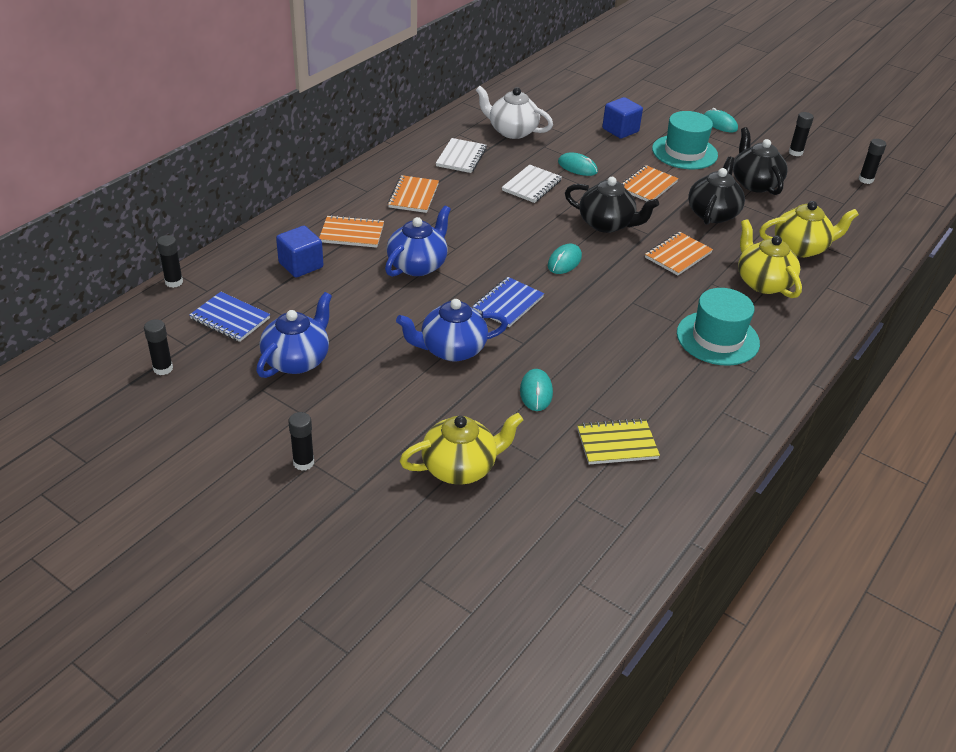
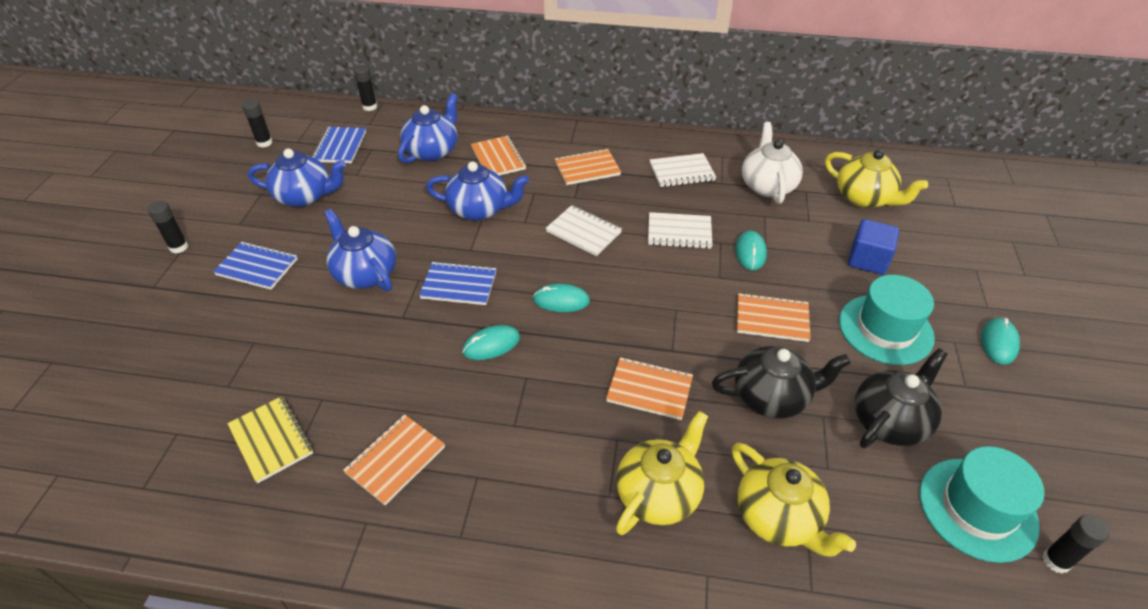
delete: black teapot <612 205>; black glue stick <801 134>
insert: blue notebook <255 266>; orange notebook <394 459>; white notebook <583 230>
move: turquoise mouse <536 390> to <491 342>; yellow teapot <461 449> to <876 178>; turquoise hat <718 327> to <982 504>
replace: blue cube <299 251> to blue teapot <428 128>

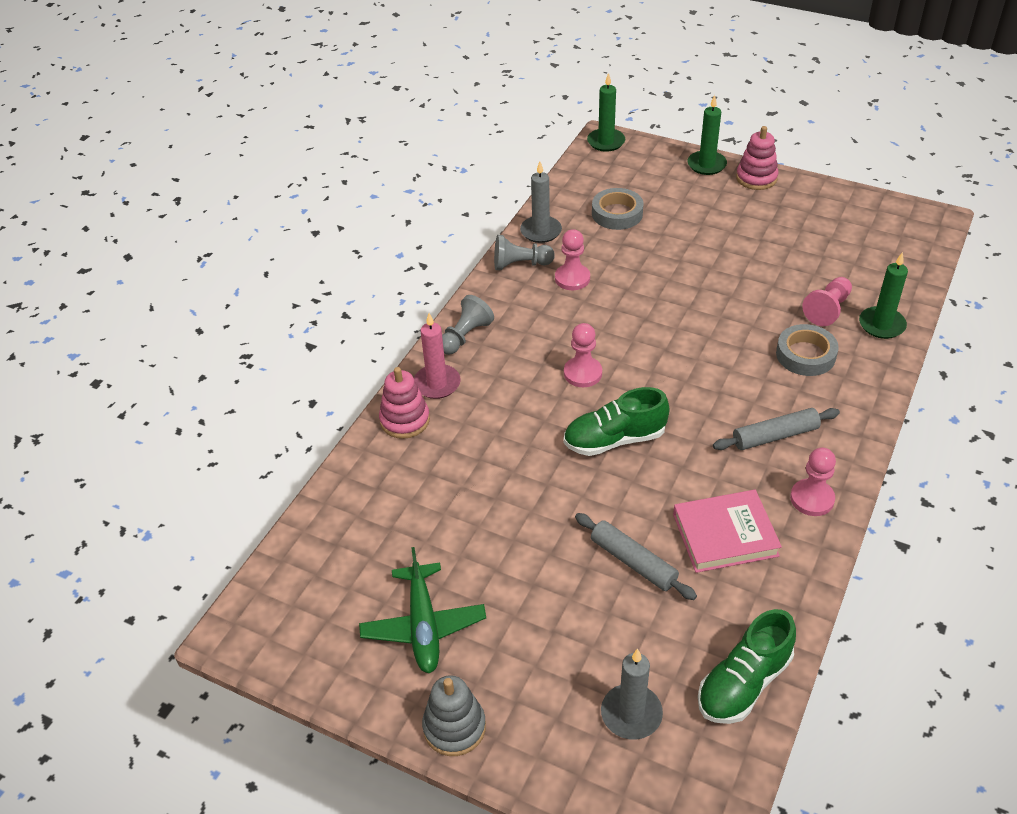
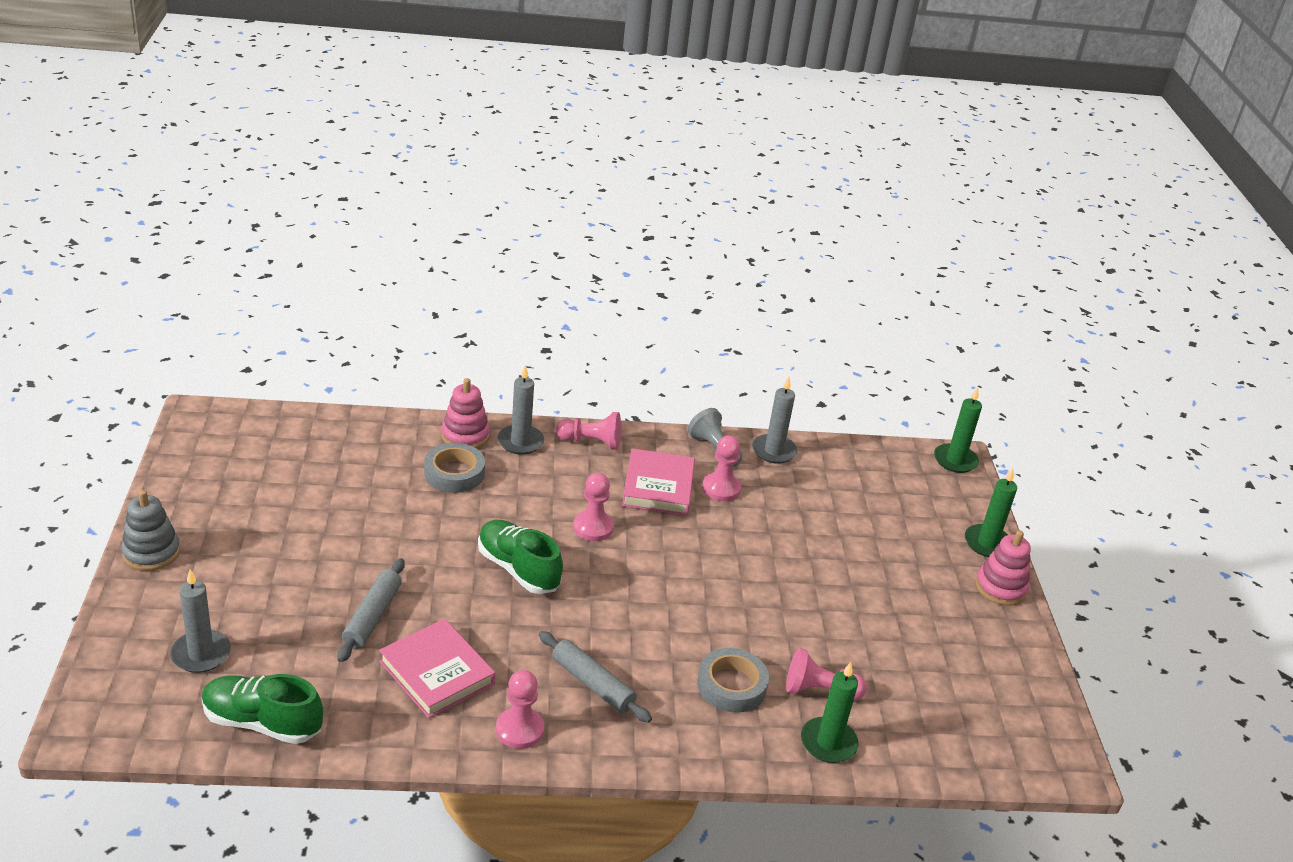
delete: green plane <422 610>
insert: pink book <658 482>
move: grey tape <617 209> to <454 468>
recolor: pink candle <437 356> to grey candle <521 410>; grey pawn <468 325> to pink pawn <588 431>

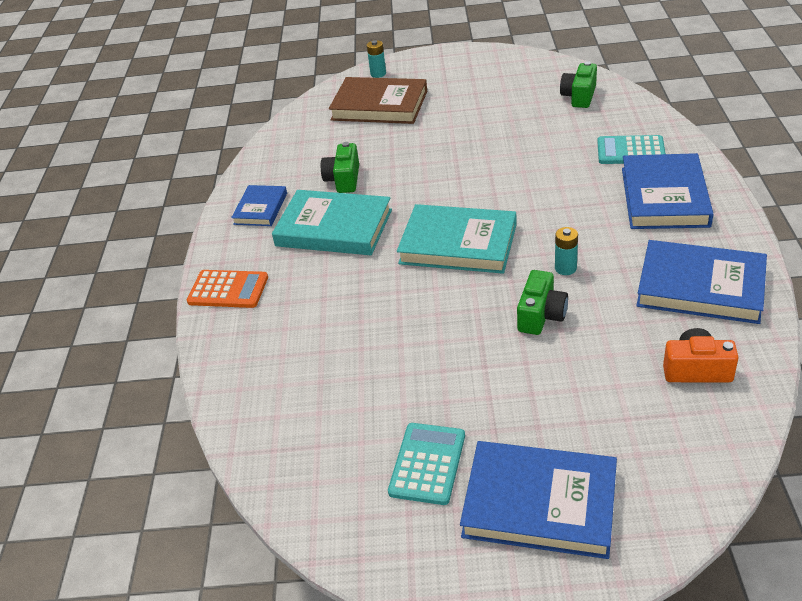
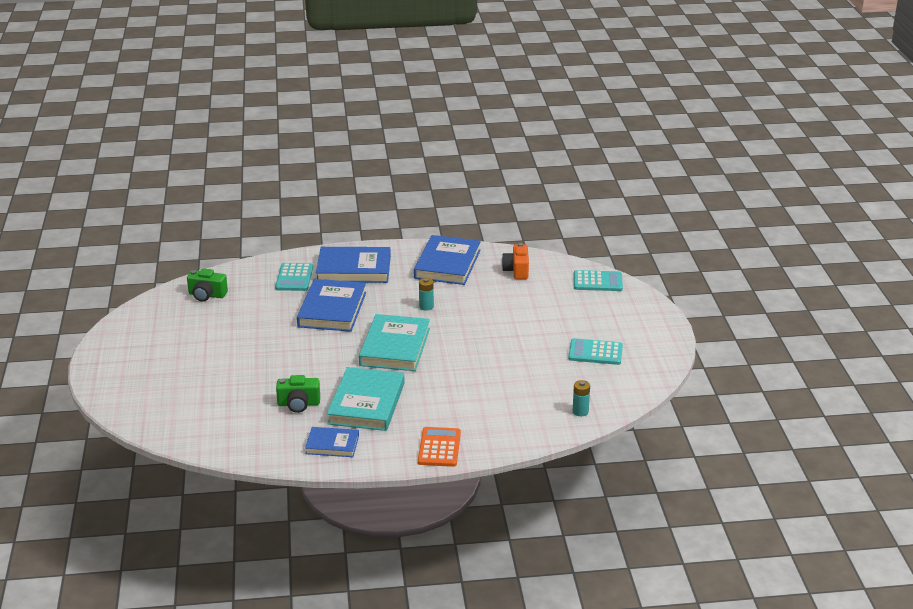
delete: brown book <378 100>; green camera <542 302>
insert: turquoise calculator <598 280>
move: blue book <538 500> to <331 305>; turquoise battery <376 59> to <581 398>

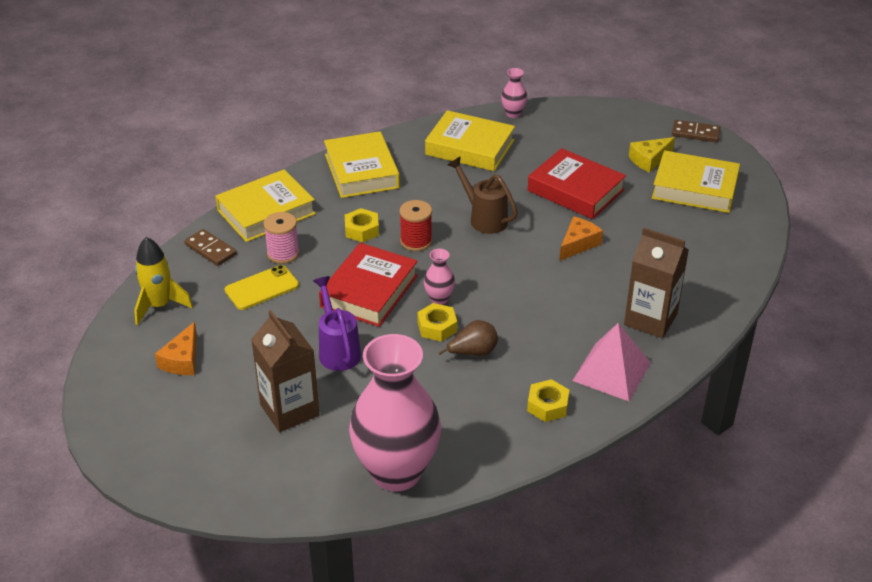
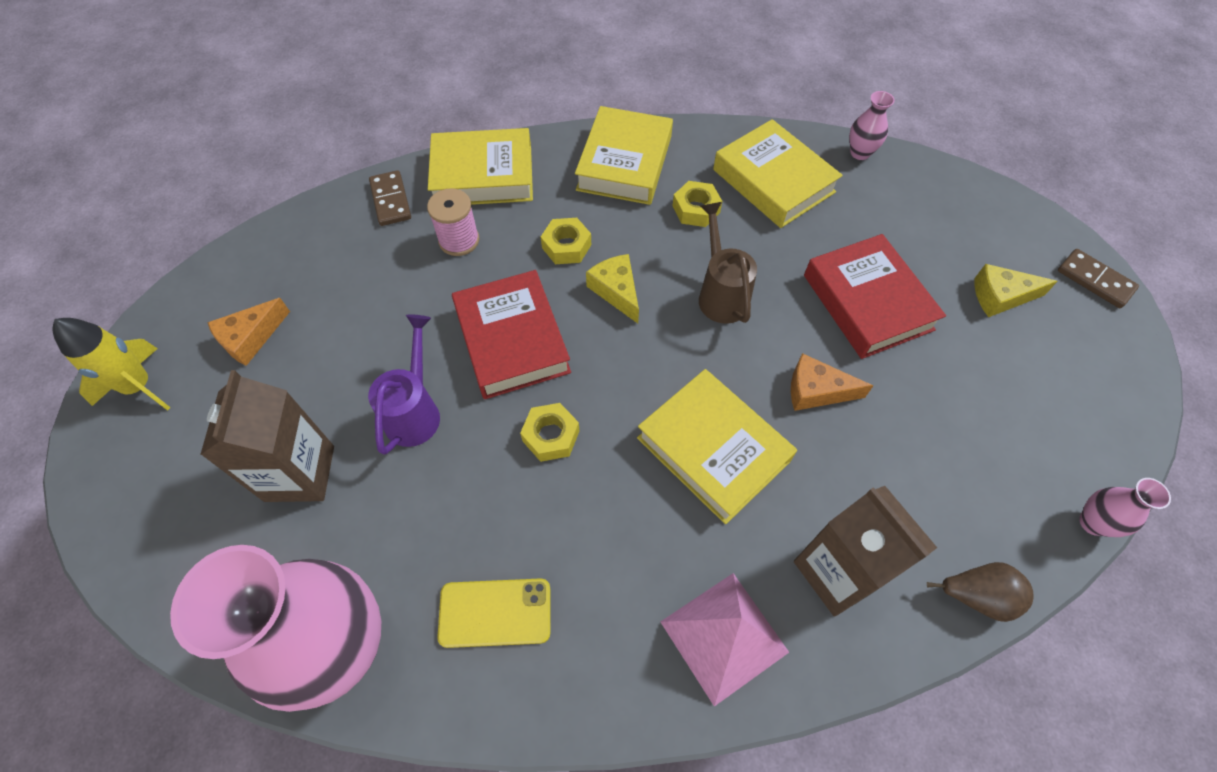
move: yellow rocket <163 281> to <112 364>; yellow phone <262 287> to <494 613>; yellow book <696 181> to <717 446>; yellow nut <548 400> to <697 204>; brown pear <468 338> to <980 592>; pink vase <439 277> to <1125 507>
replace: red spool <416 225> to yellow cheese <612 288>
rotate: red book <368 285> = <511 334> 75 degrees counterclockwise; orange cheese <581 238> = <832 382> 150 degrees counterclockwise

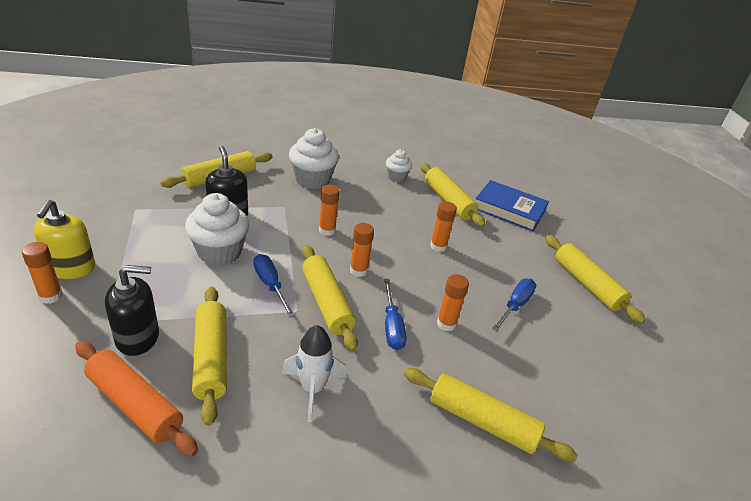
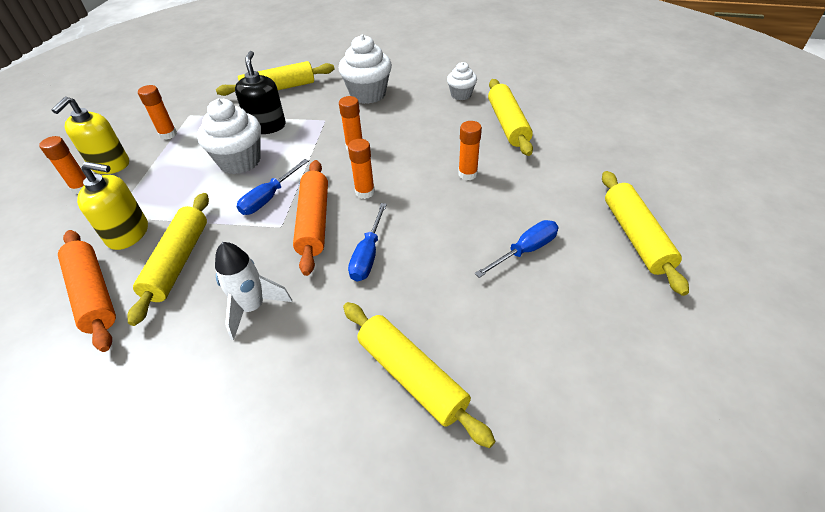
delete: blue book <512 206>
move: orange glue stick <453 302> to <157 112>
recolor: black soap dispenser <132 310> to yellow soap dispenser <112 205>; yellow rolling pin <330 298> to orange rolling pin <310 218>
rotate: blue screwdriver <274 286> = <273 187> 135 degrees counterclockwise

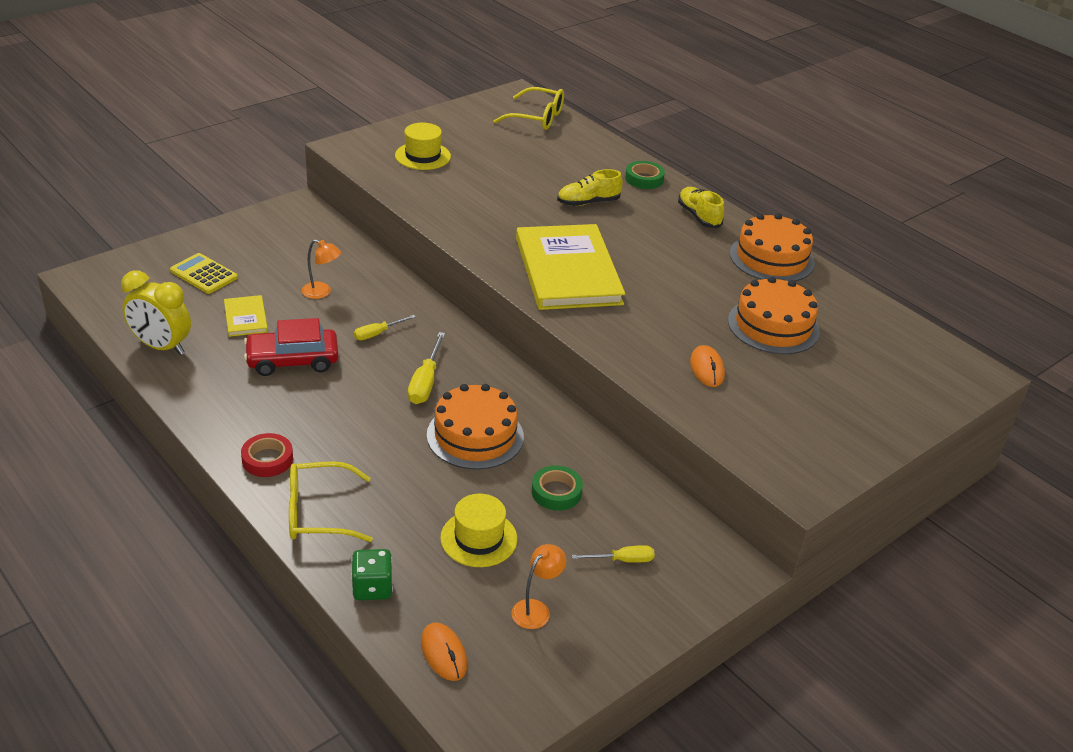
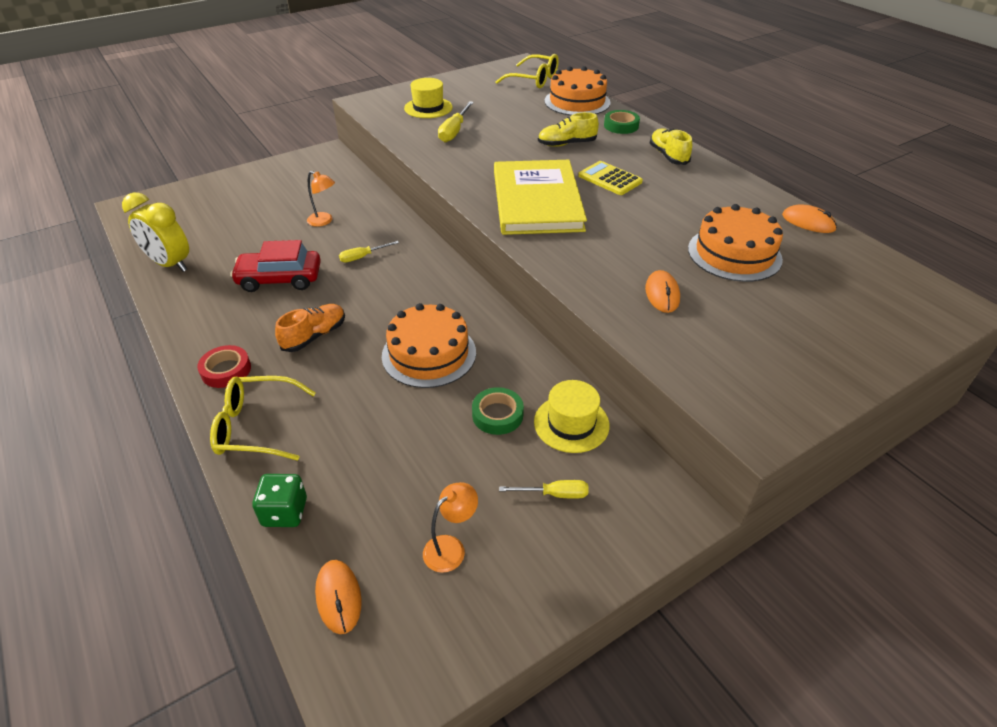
delete: yellow book <246 316>
insert: orange shoe <310 328>; orange mouse <809 219>
move: yellow screwdriver <426 368> to <456 122>; yellow hat <478 530> to <572 416>; orange cake <772 247> to <577 91>; yellow calculator <204 273> to <610 178>

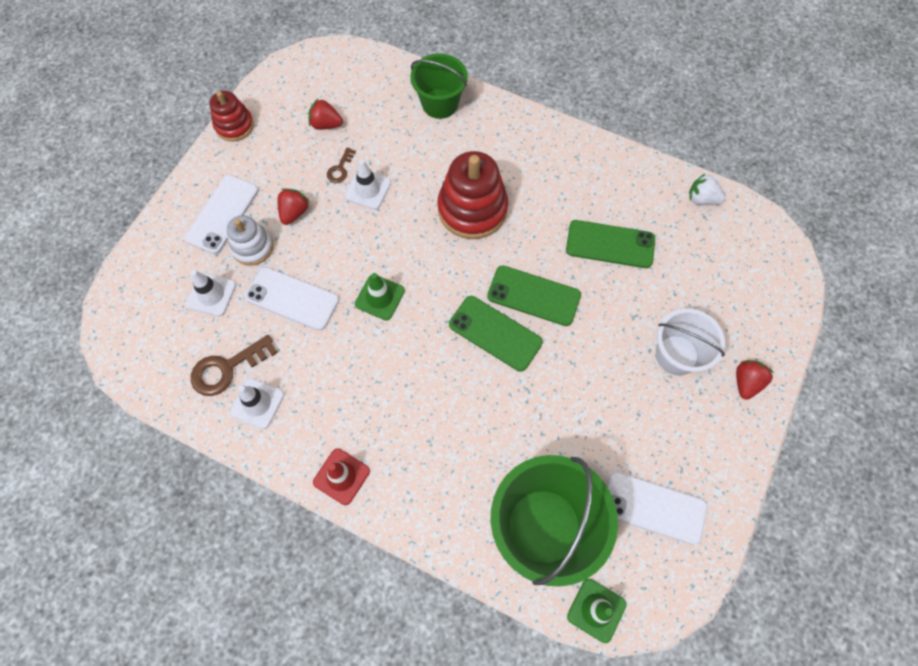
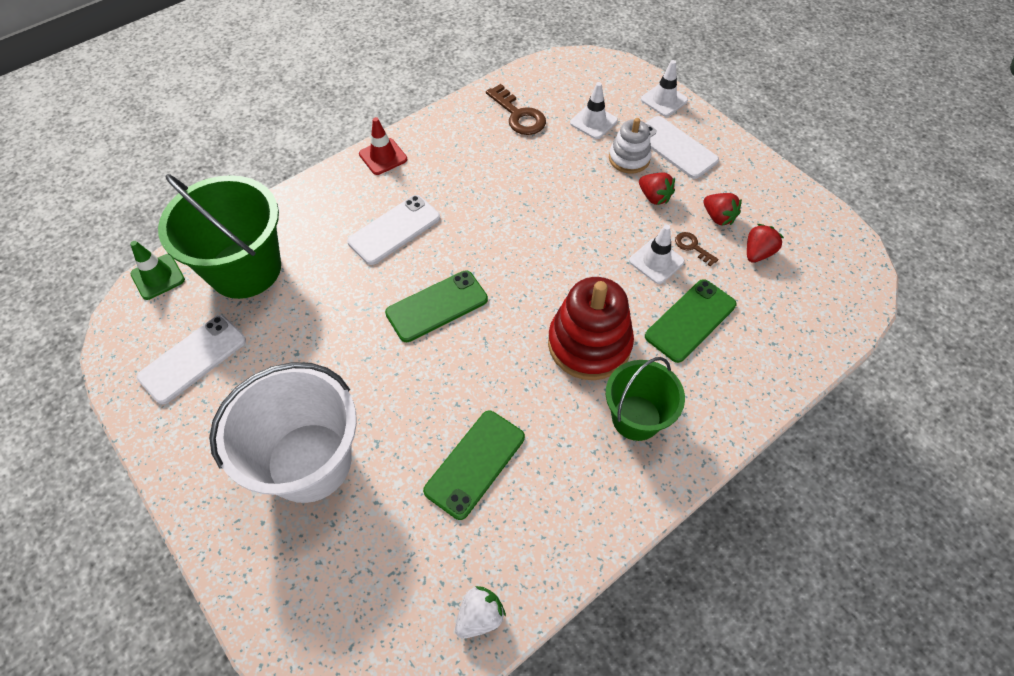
delete: red stacking toy <232 116>; green traffic cone <380 296>
move: white phone <292 299> to <393 230>; green bucket <439 86> to <645 399>; white traffic cone <257 403> to <664 88>; green phone <534 295> to <691 321>; red strawberry <755 380> to <722 209>
rotate: brown key <234 365> = <516 109> 150 degrees clockwise
resize: white bucket <690 341> = <283 432> x1.63

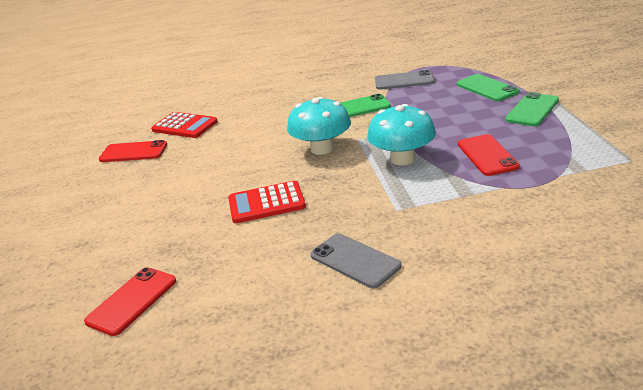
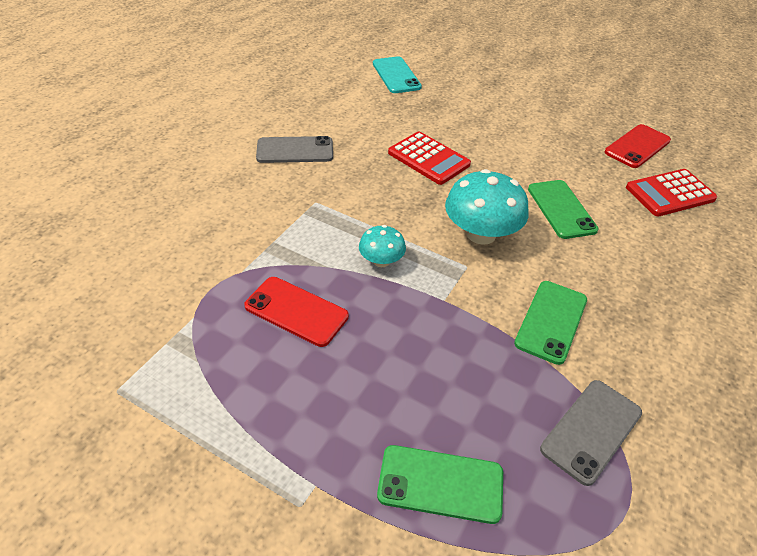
move: green phone <532 109> to <563 209>
recolor: red phone <130 301> to turquoise phone <397 74>
rotate: red calculator <267 202> = <429 158> 105 degrees clockwise
resize: turquoise mushroom <401 134> = <382 246> x0.55

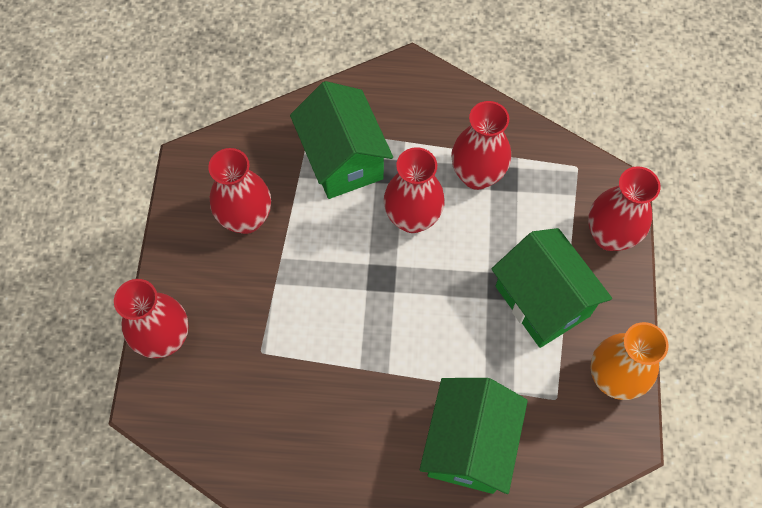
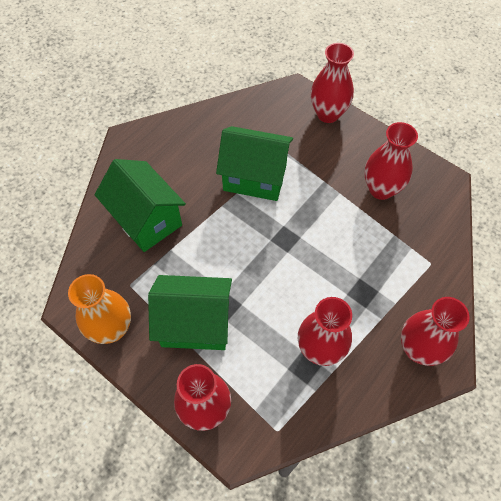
move: green house <341 140> to <254 163>; red vase <414 190> to <435 331>

